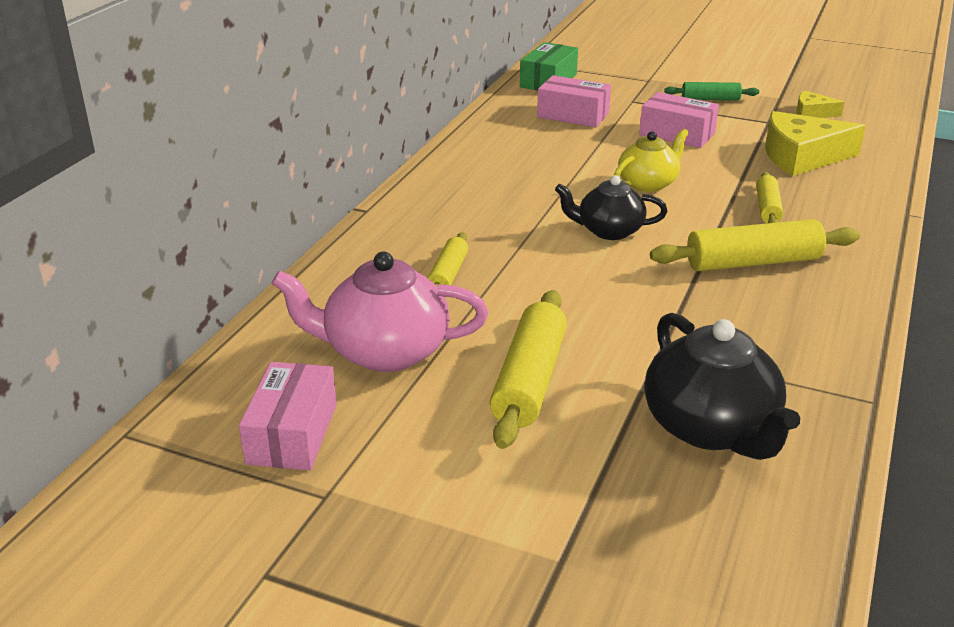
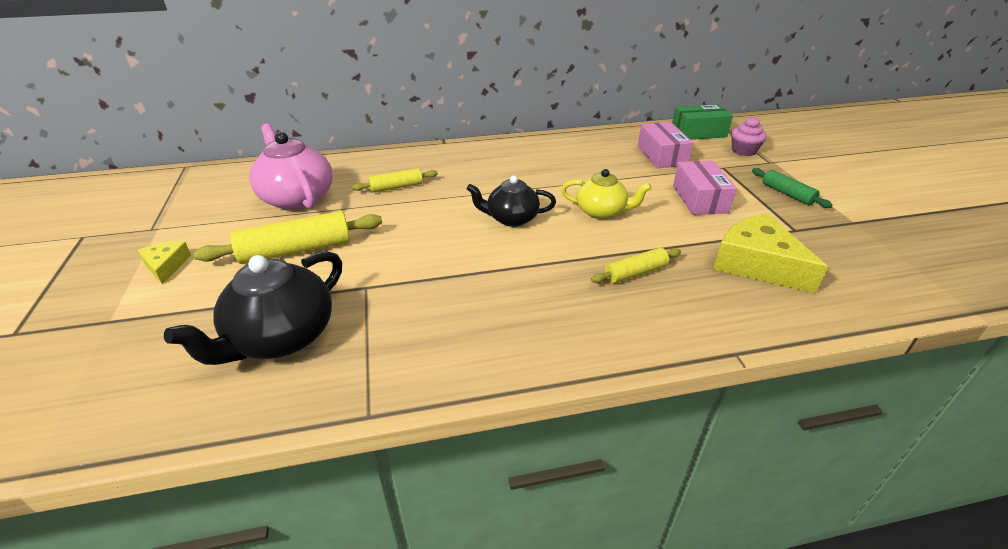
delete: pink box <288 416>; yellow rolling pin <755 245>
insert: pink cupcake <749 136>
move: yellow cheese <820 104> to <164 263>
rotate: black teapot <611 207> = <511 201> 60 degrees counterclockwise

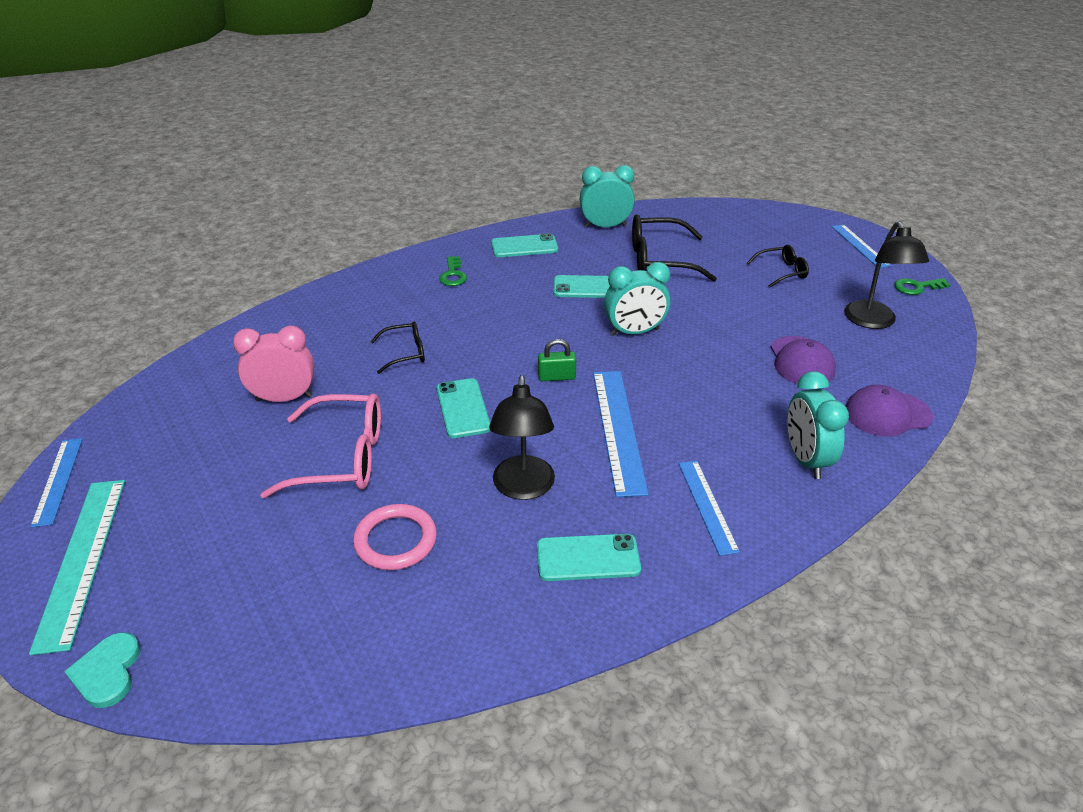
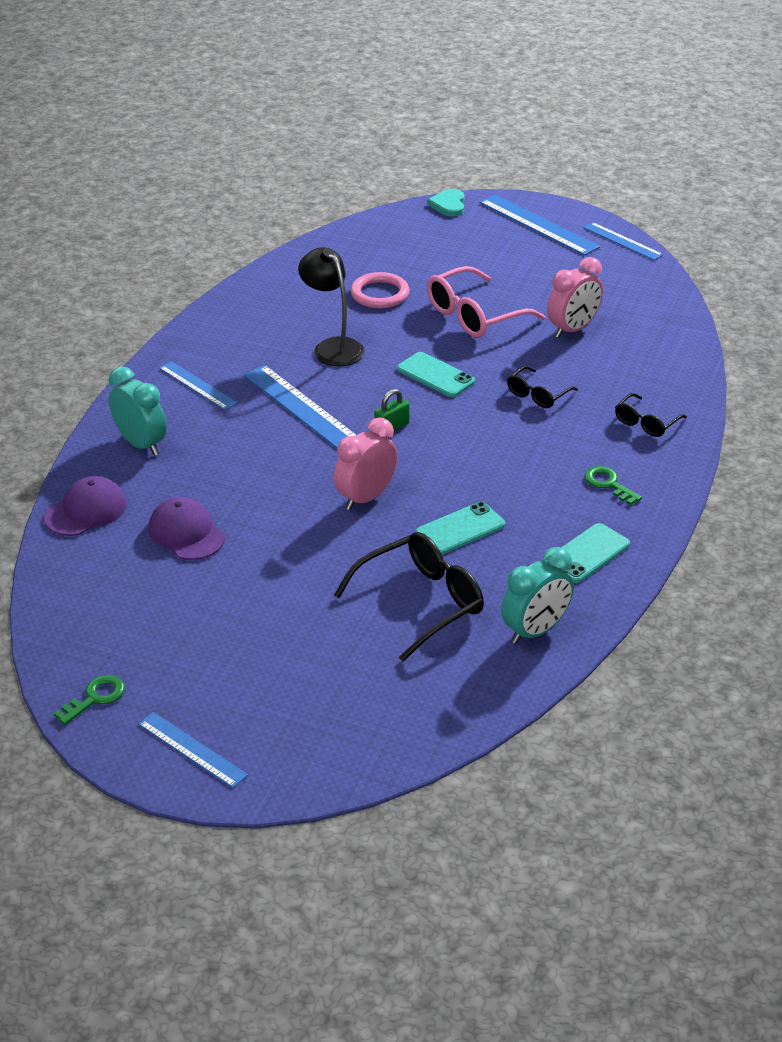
delete: turquoise phone <589 557>; black lamp <886 275>
move: black glasses <778 266> to <651 415>
recolor: turquoise clock <637 299> to pink clock <366 463>; turquoise ruler <77 567> to blue ruler <539 225>
rotate: turquoise heart <102 670> = <446 202> 135 degrees counterclockwise

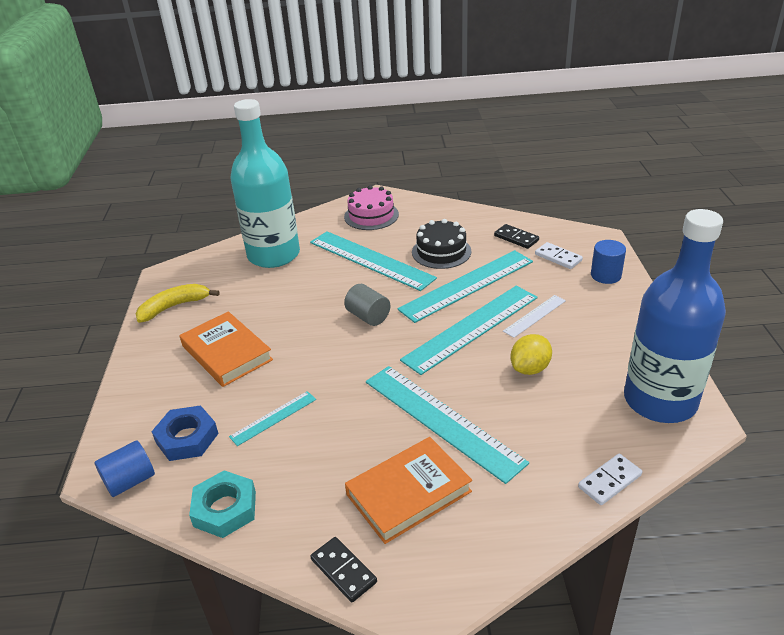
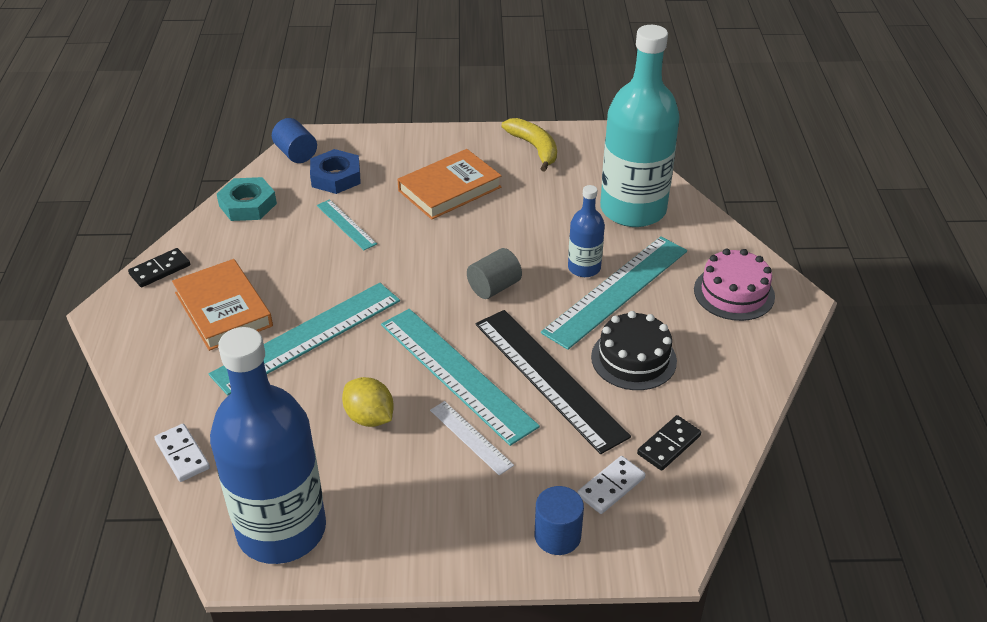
insert: blue bottle <586 231>
recolor: turquoise ruler <465 286> to black ruler <553 382>

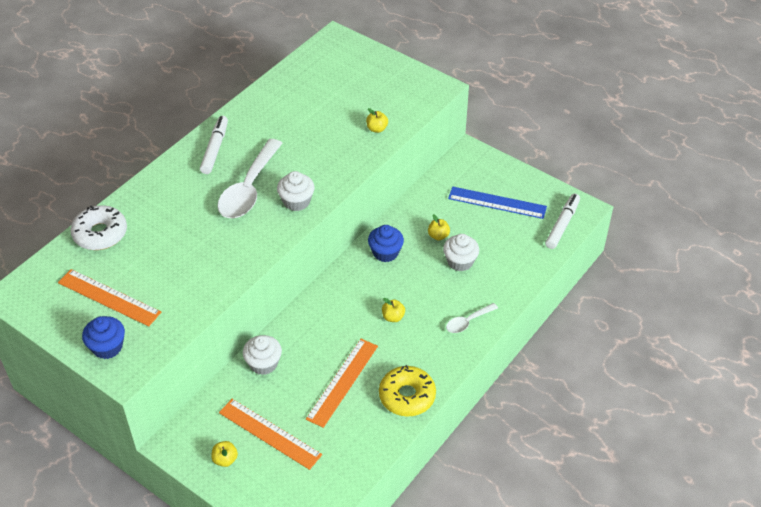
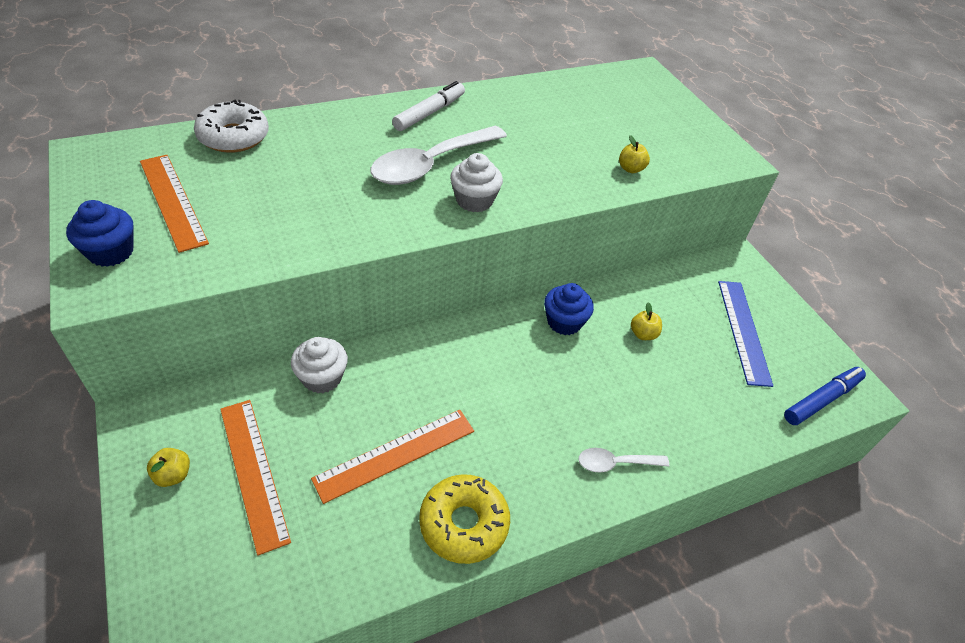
delete: yellow apple <393 310>; white cupcake <461 252>
recolor: white marker <562 221> to blue marker <825 396>
rotate: blue ruler <497 202> = <745 334> 45 degrees clockwise

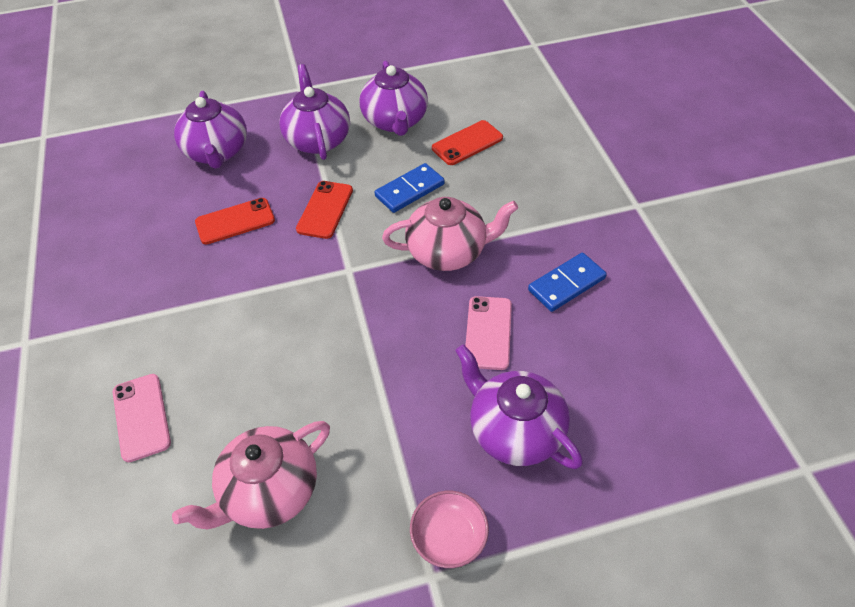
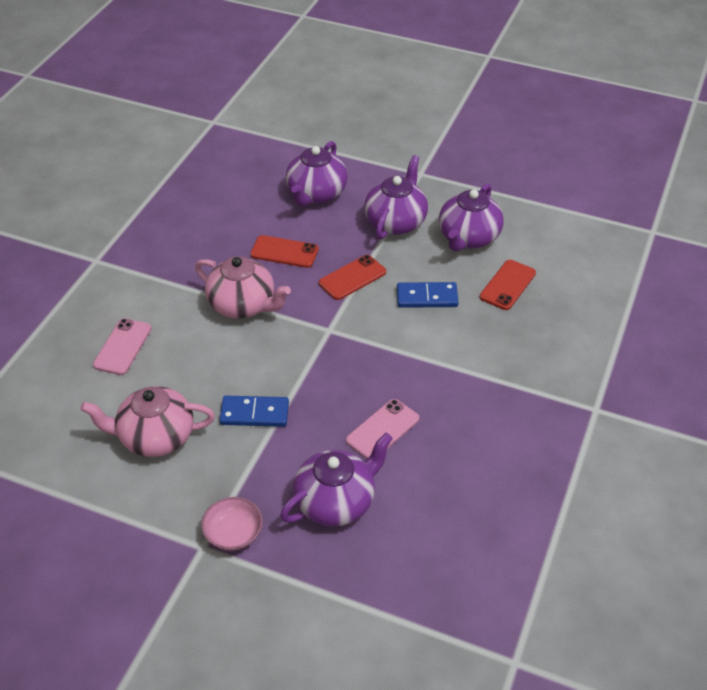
move: pink teapot <450 234> to <243 287>; blue domino <567 282> to <254 411>
rotate: purple teapot <519 406> = <336 479> 60 degrees clockwise; red phone <467 142> = <508 285> 60 degrees counterclockwise

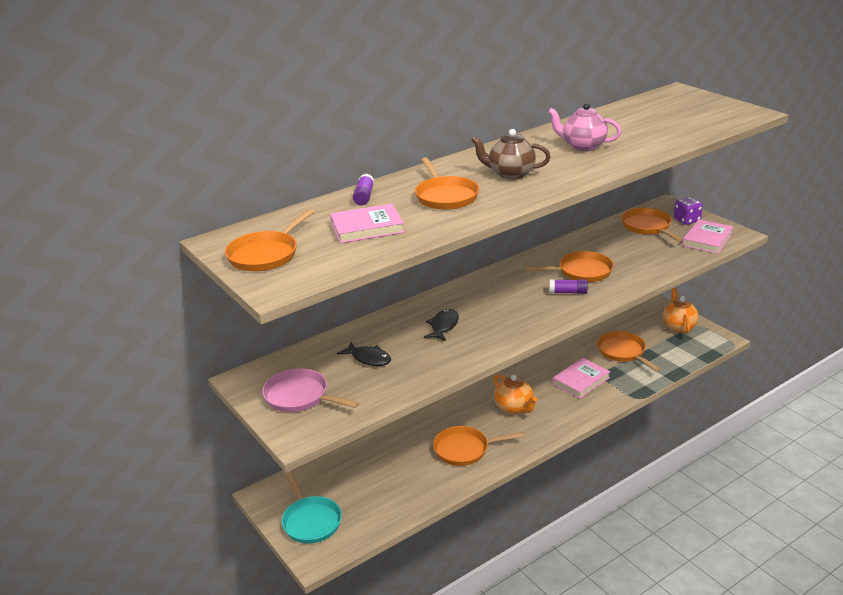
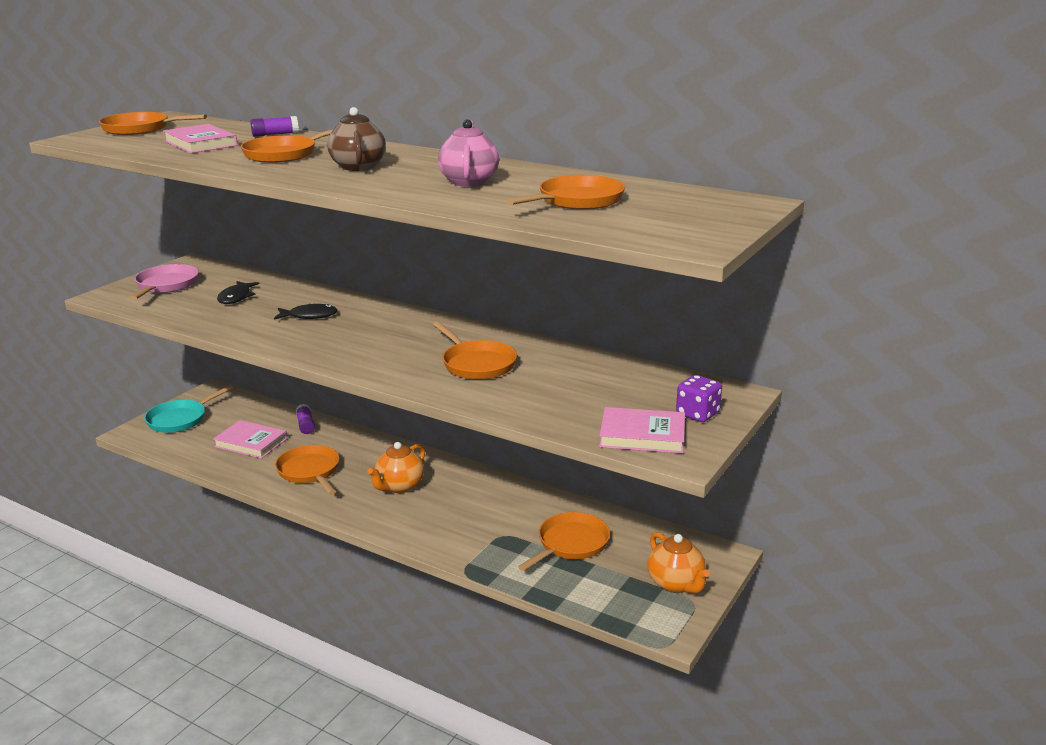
move: pink book <581 378> to <250 439>; purple glue stick <568 286> to <305 419>; orange pan <652 225> to <565 192>
rotate: orange teapot <680 311> = <678 562> 90 degrees clockwise

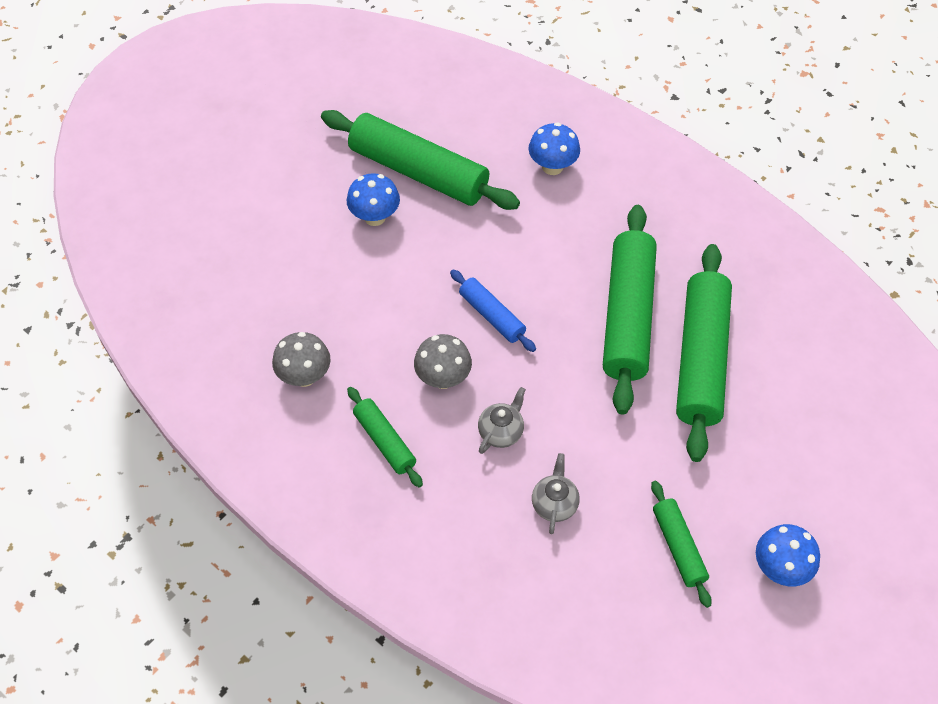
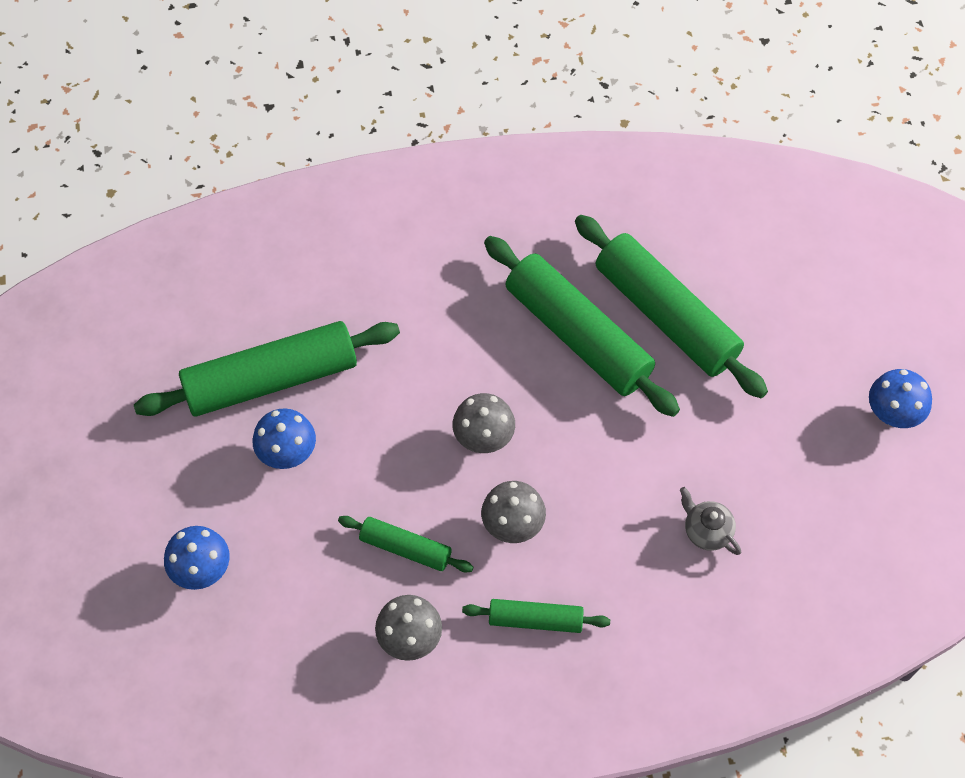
delete: grey teapot <502 420>
move: blue mushroom <554 148> to <197 558>; green rolling pin <681 544> to <405 544>
replace: blue rolling pin <493 311> to grey mushroom <484 423>

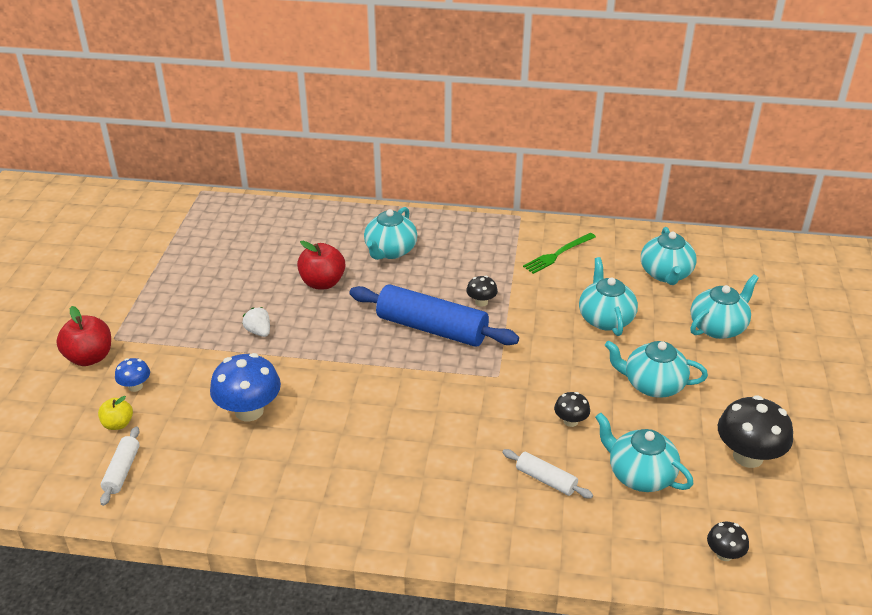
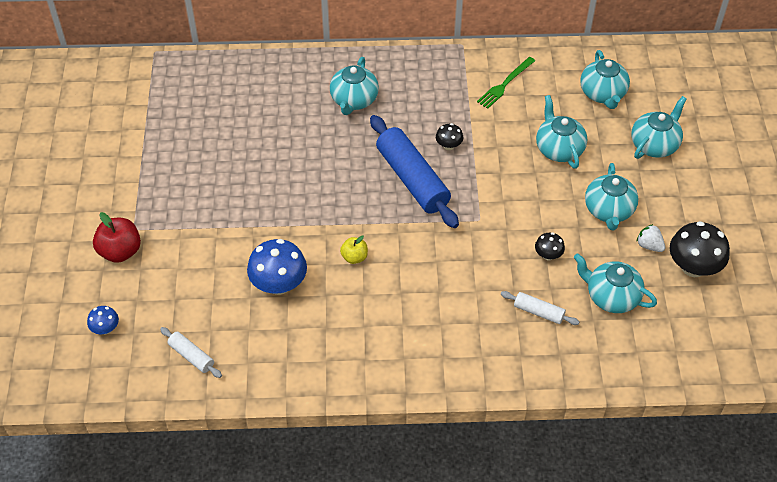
delete: red apple <321 265>; black mushroom <728 541>
move: blue mushroom <132 375> to <103 320>; yellow apple <115 413> to <354 250>; white strawberry <256 322> to <650 238>
rotate: white rolling pin <120 466> = <191 352> 45 degrees counterclockwise; blue rolling pin <434 315> = <414 171> 45 degrees clockwise; turquoise teapot <656 369> = <611 196> 90 degrees counterclockwise

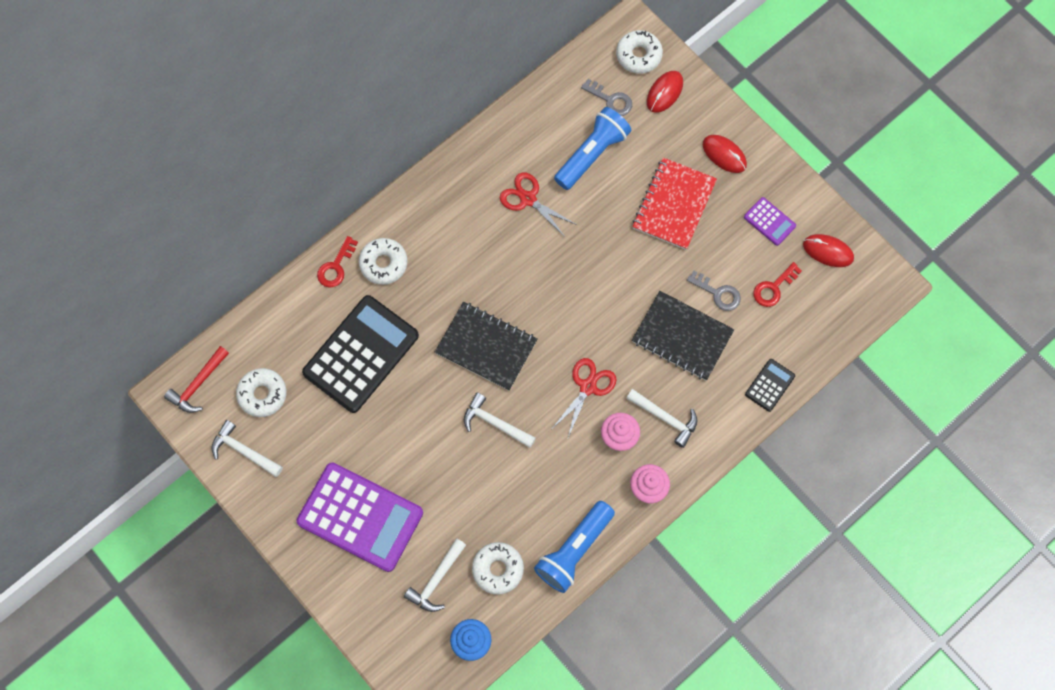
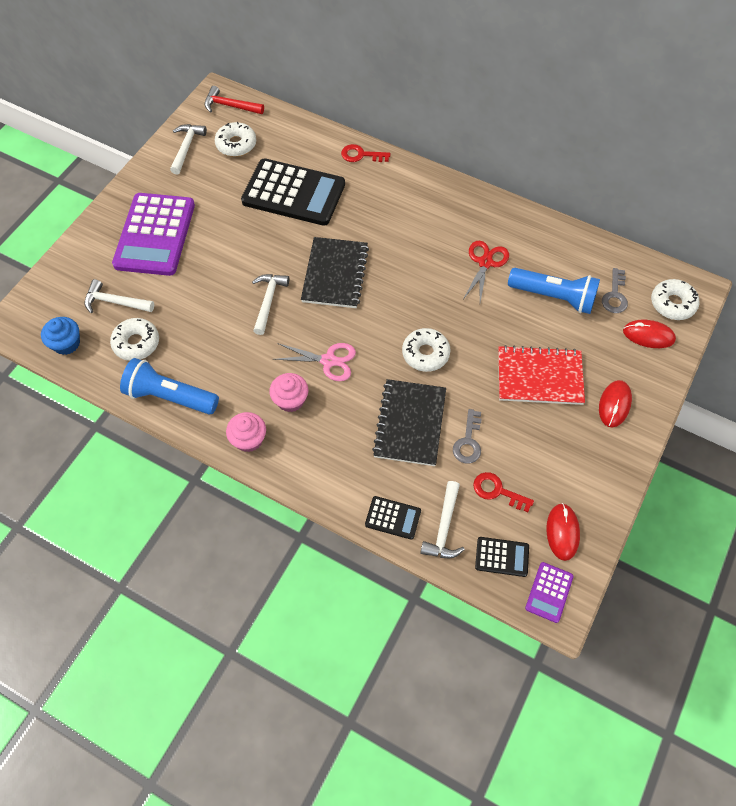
insert: black calculator <502 557>
move: white donut <383 261> to <426 350>; white hammer <661 418> to <442 519>; purple calculator <770 221> to <549 592>
recolor: red scissors <584 399> to pink scissors <314 362>

